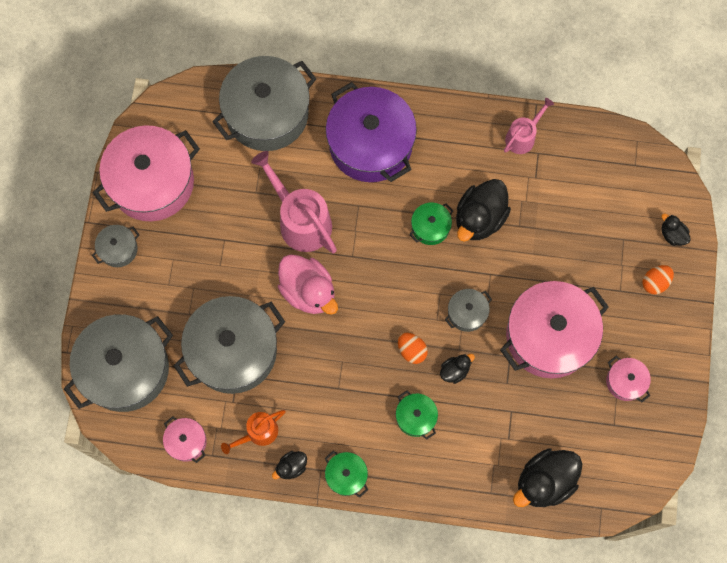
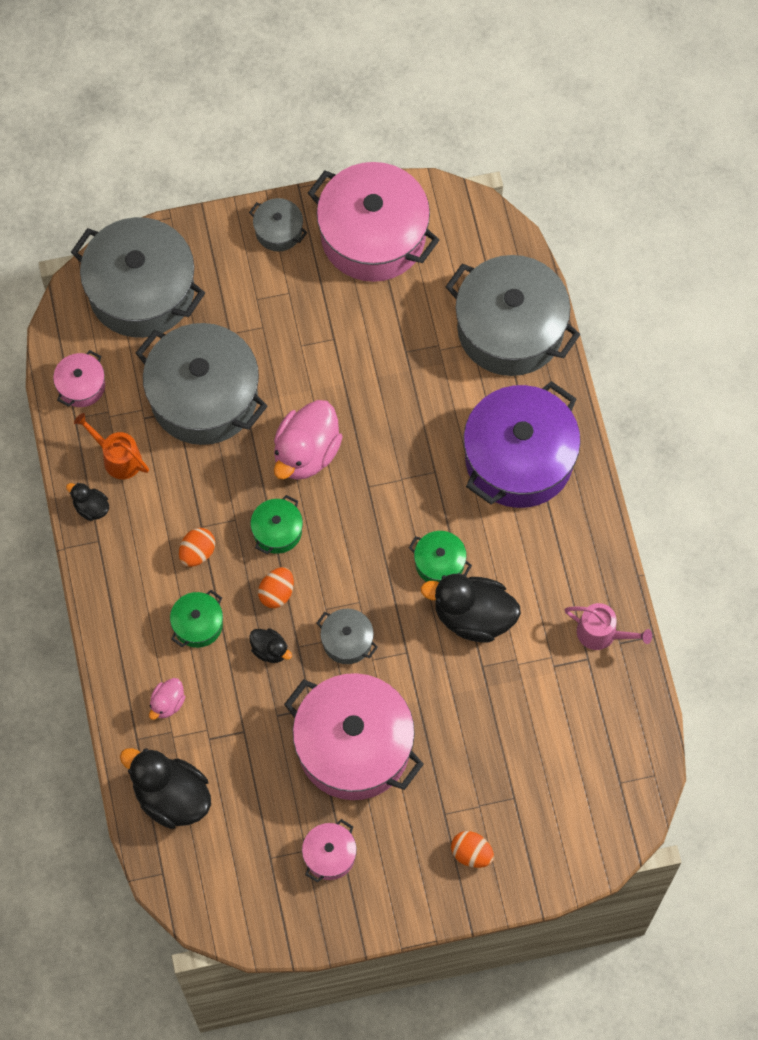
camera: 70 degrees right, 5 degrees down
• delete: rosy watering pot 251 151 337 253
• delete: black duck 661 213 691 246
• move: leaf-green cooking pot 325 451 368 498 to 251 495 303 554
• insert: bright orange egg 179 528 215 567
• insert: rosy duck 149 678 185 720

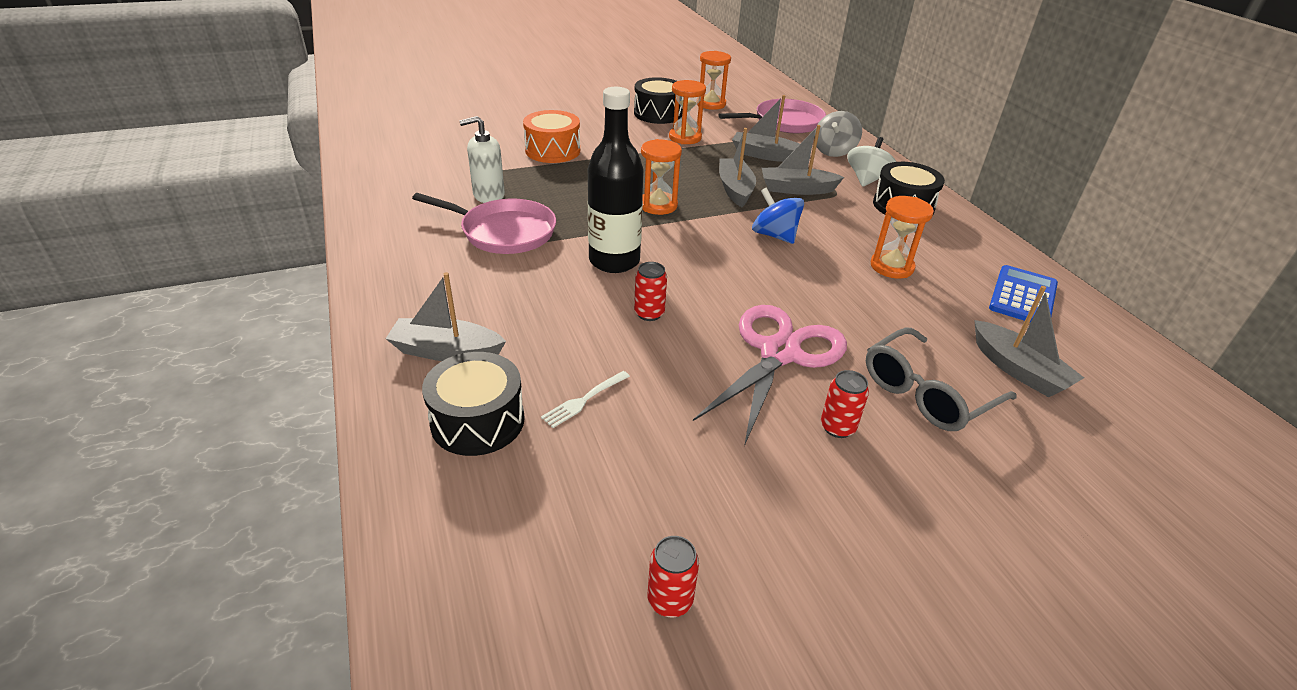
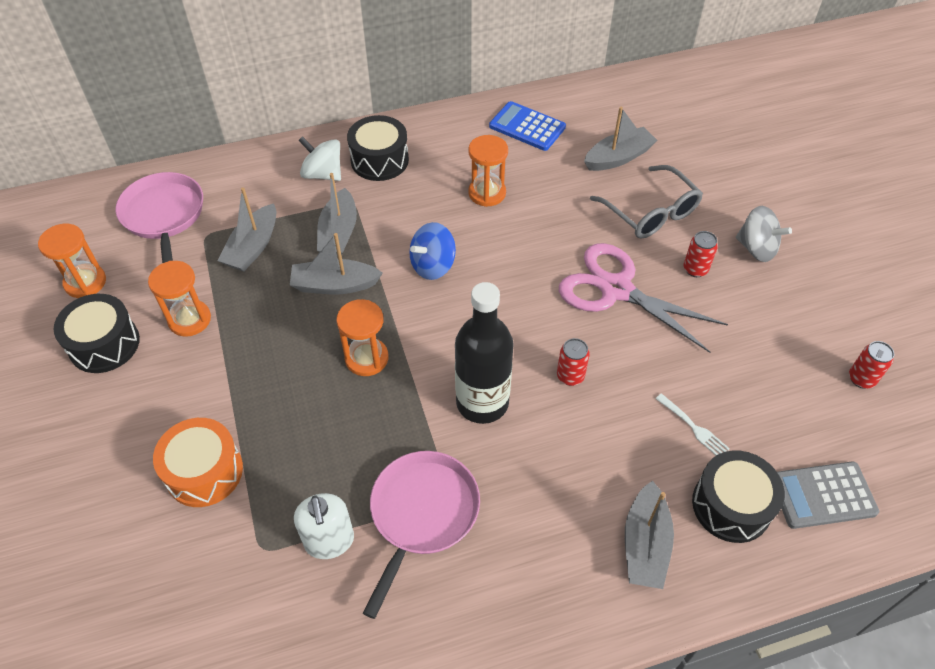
camera: 85 degrees left, 15 degrees up
• move: gray spinning top 814 111 862 157 to 736 206 792 262
• insert: gray calculator 777 461 879 529

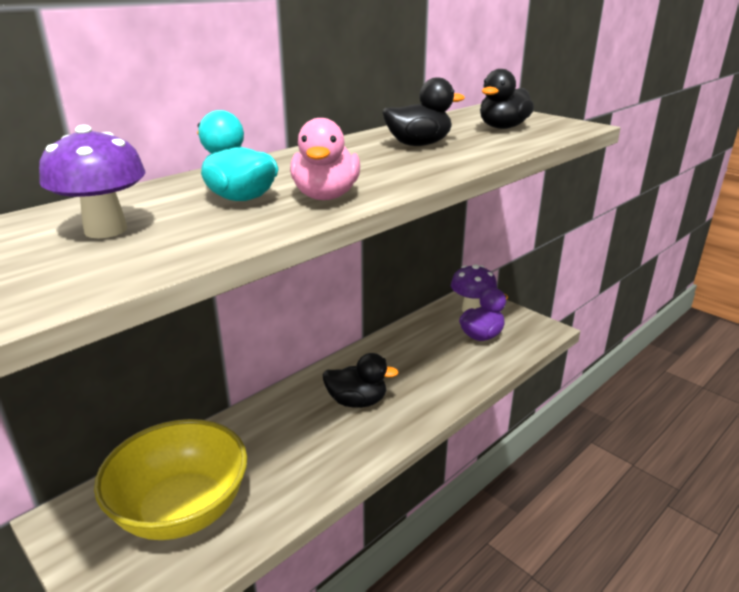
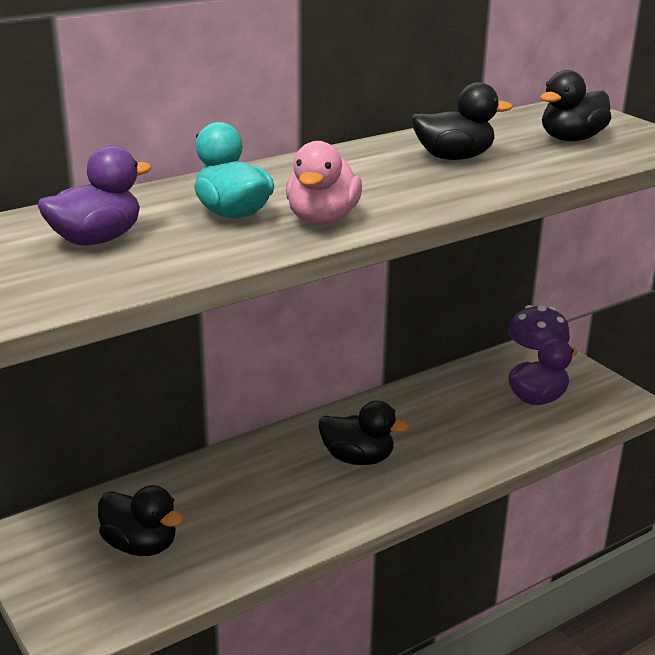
camera: 10 degrees right, 0 degrees up
• replace: violet toadstool 39 125 145 238 to violet duck 38 145 152 245
• replace: bright yellow deep dish 94 419 247 540 to black duck 98 485 183 556

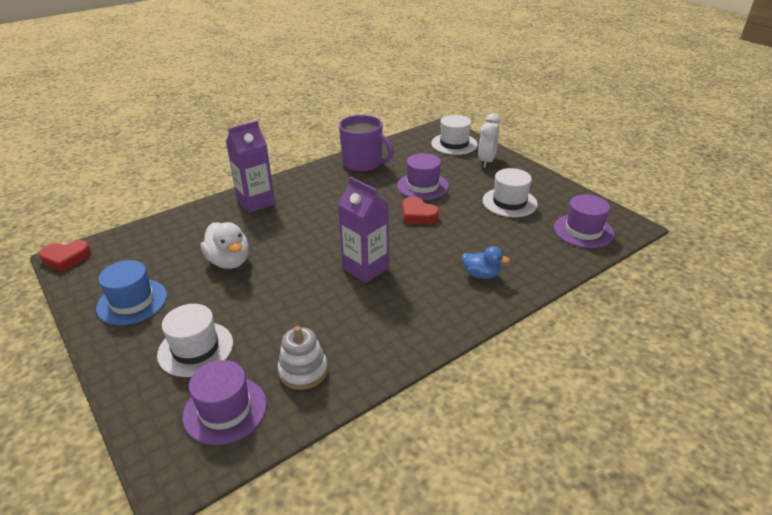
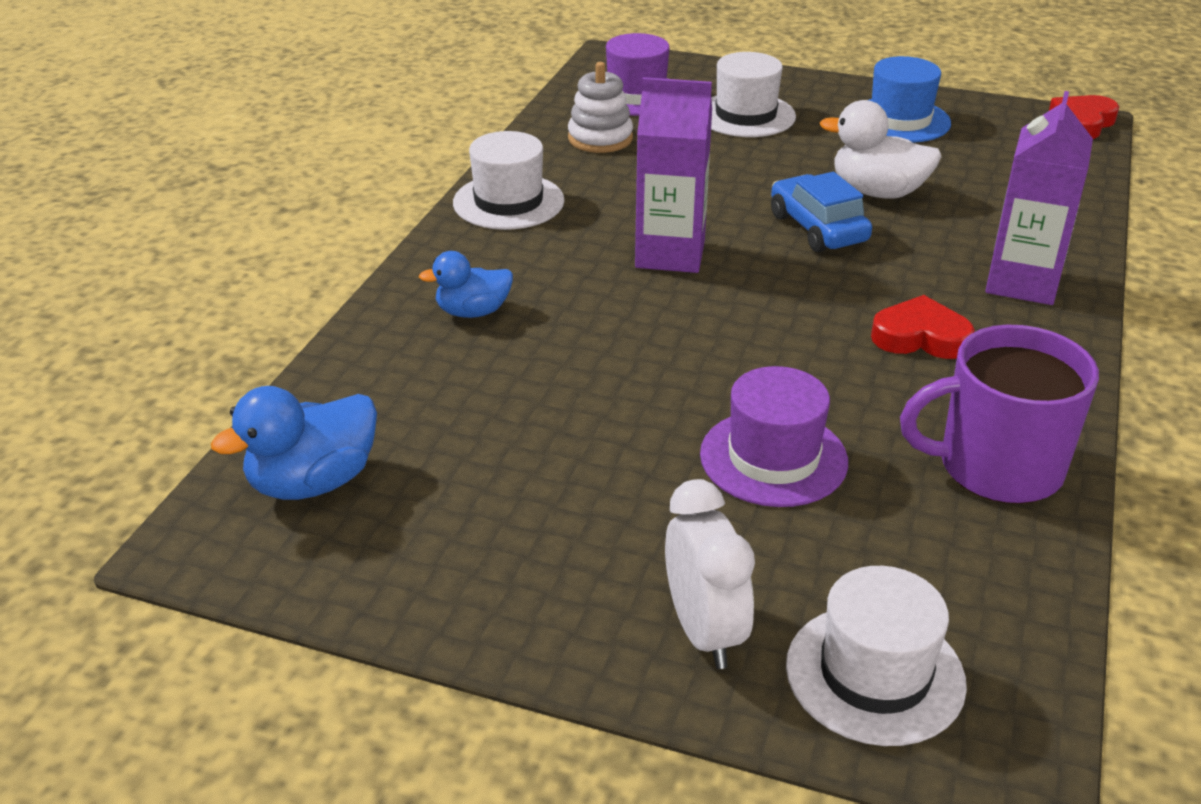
camera: 145 degrees right, 0 degrees up
• move: pure white top hat 483 168 538 217 to 453 131 564 230
• replace: violet top hat 554 194 614 248 to blue duck 211 386 377 500
• move: red heart 402 197 439 224 to 871 295 975 359
• insert: blue automobile 771 172 872 252

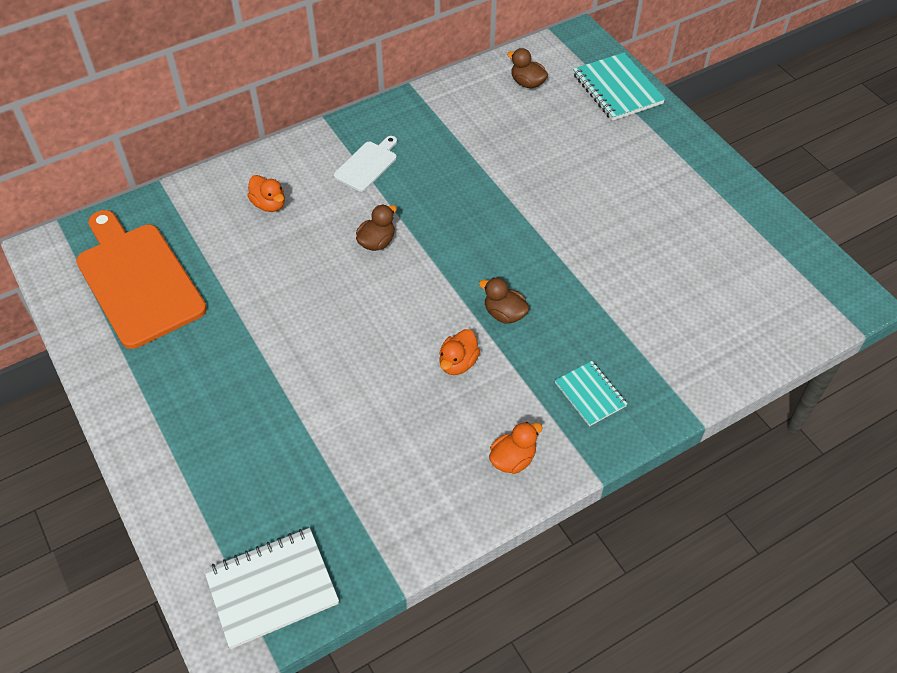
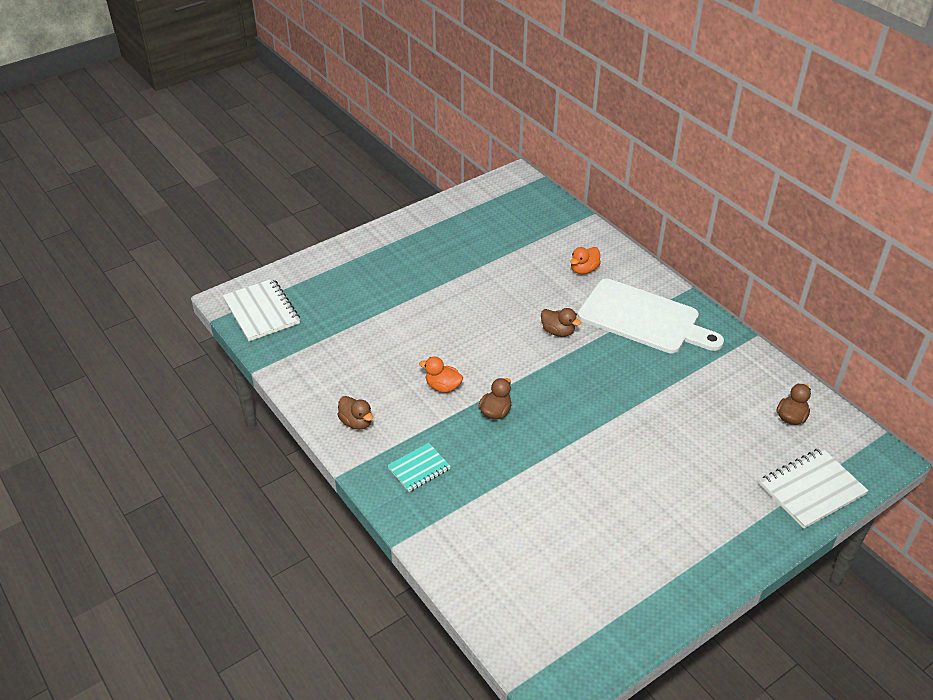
camera: 85 degrees right, 10 degrees down
• recolor: turquoise notebook 573 53 665 121 to pure white notebook 759 448 868 529
• resize: pure white bread board 334 136 397 192 = 577 279 724 353 x2.08
• delete: bright orange bread board 76 210 207 349
• recolor: bright orange duck 489 422 543 474 to dark brown duck 337 396 373 430

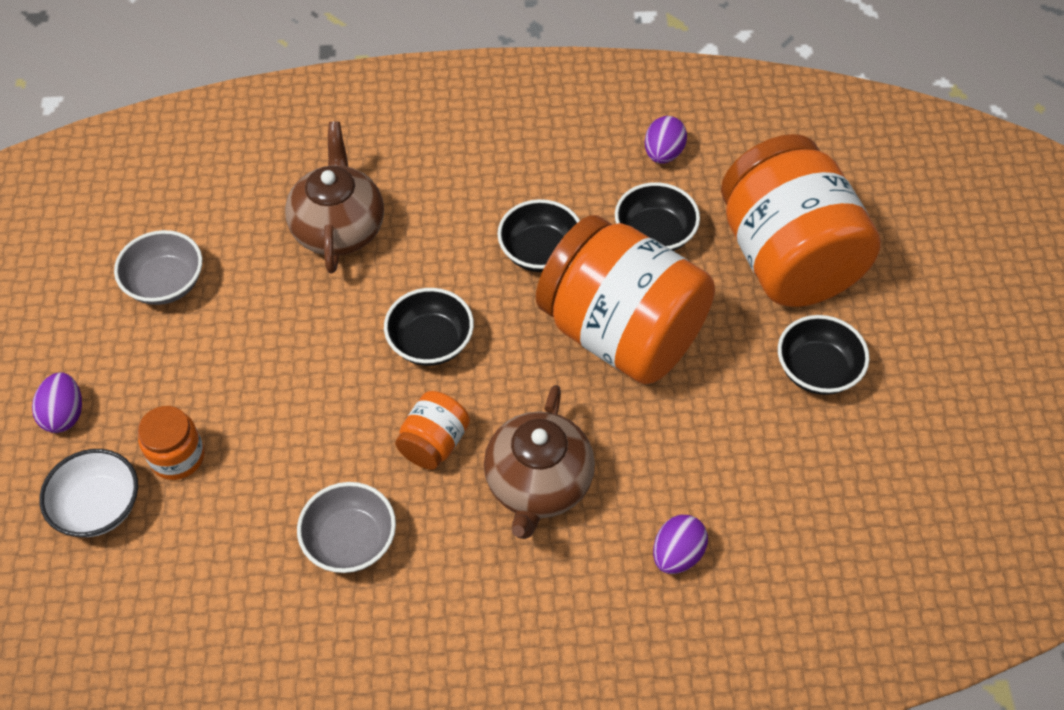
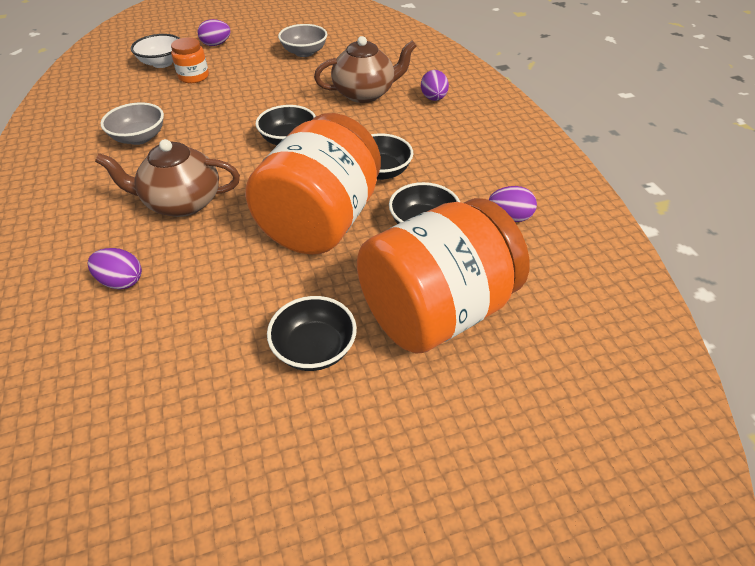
camera: 75 degrees right, 10 degrees down
• delete: bright orange jam jar 395 391 470 470
• insert: violet egg 421 70 449 101

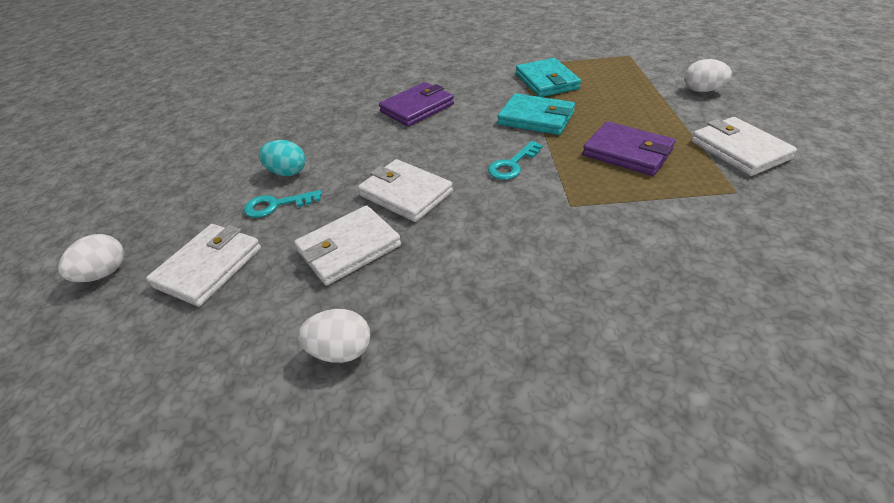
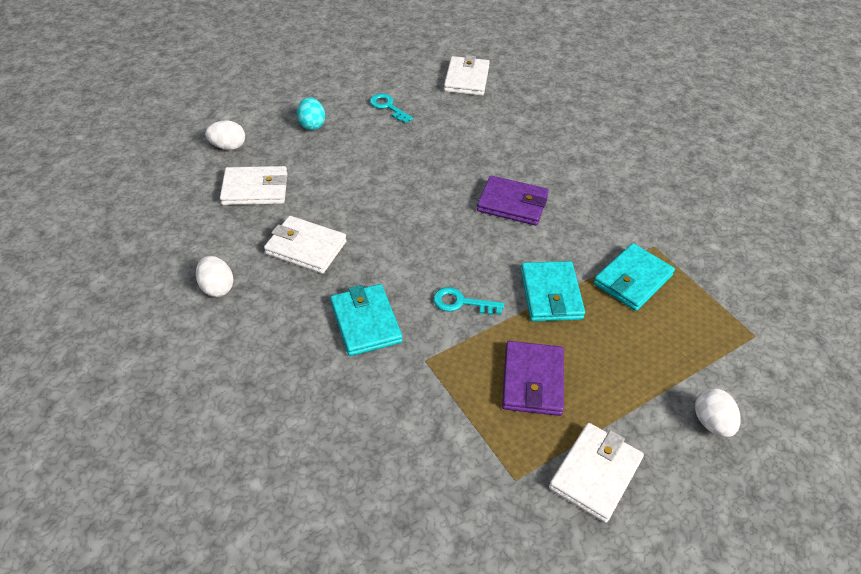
camera: 55 degrees right, 5 degrees up
• move: turquoise egg 259 140 305 176 to 297 97 325 130
• move: pure white card wallet 358 159 453 222 to 444 55 490 96
• move: turquoise key 244 190 322 218 to 370 93 413 123
• insert: turquoise card wallet 330 284 402 356

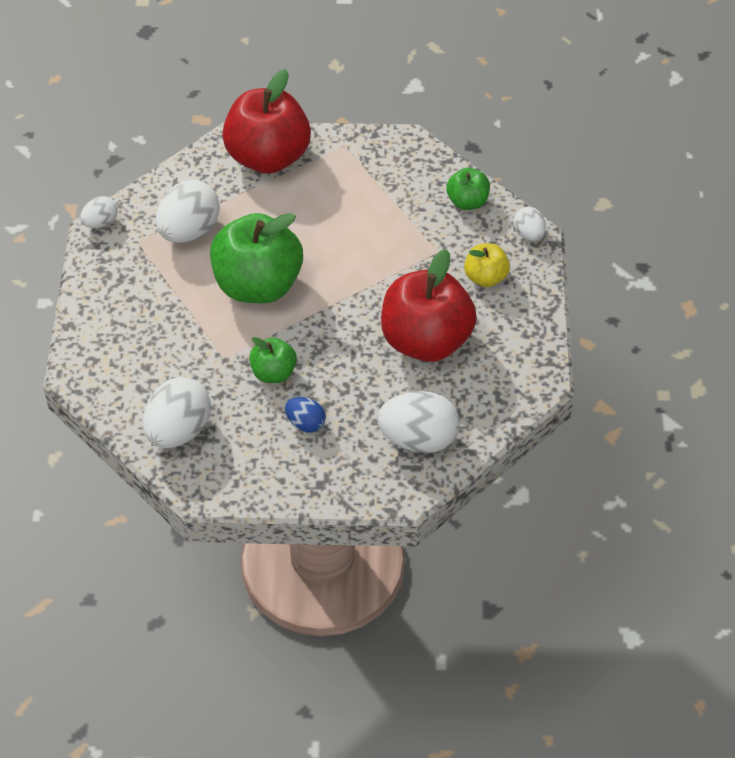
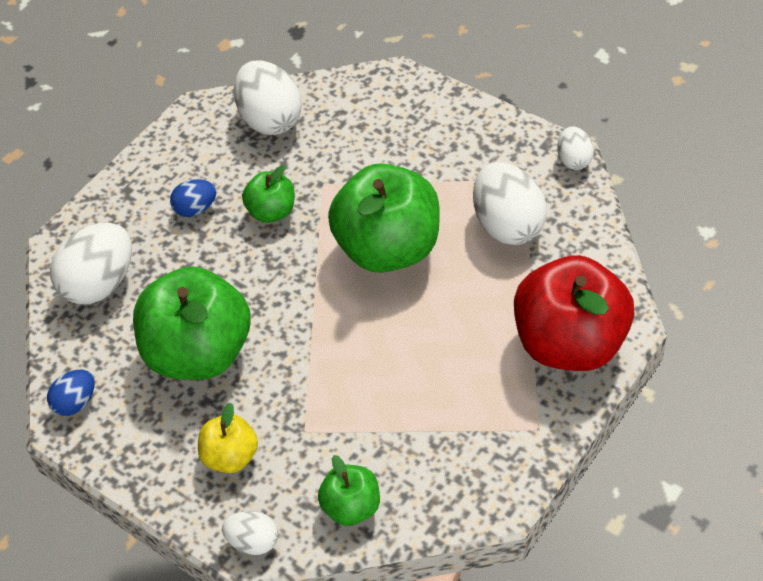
camera: 130 degrees right, 0 degrees up
• recolor: red toy apple 381 249 477 362 to leaf-green toy apple 133 266 251 380
• insert: blue egg 47 370 95 416

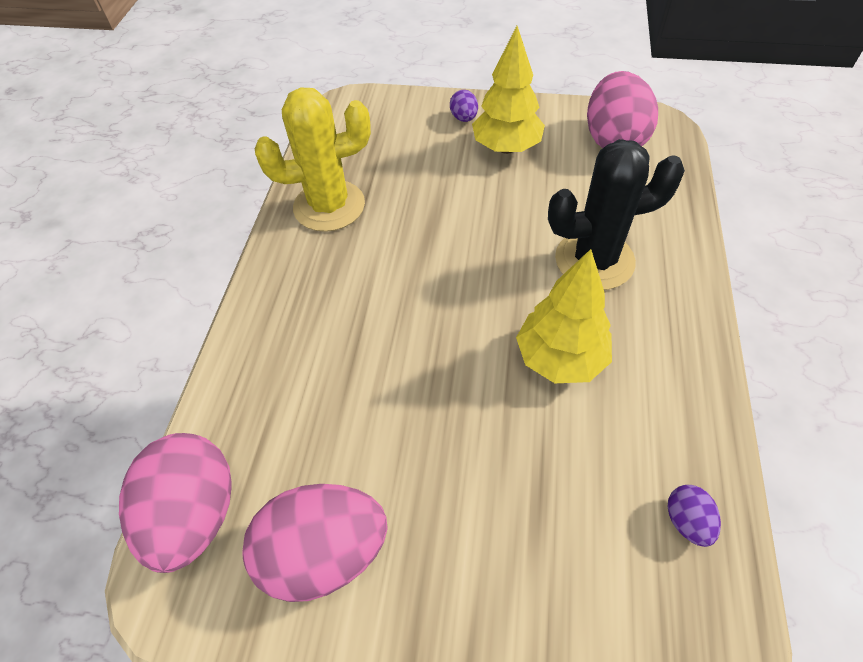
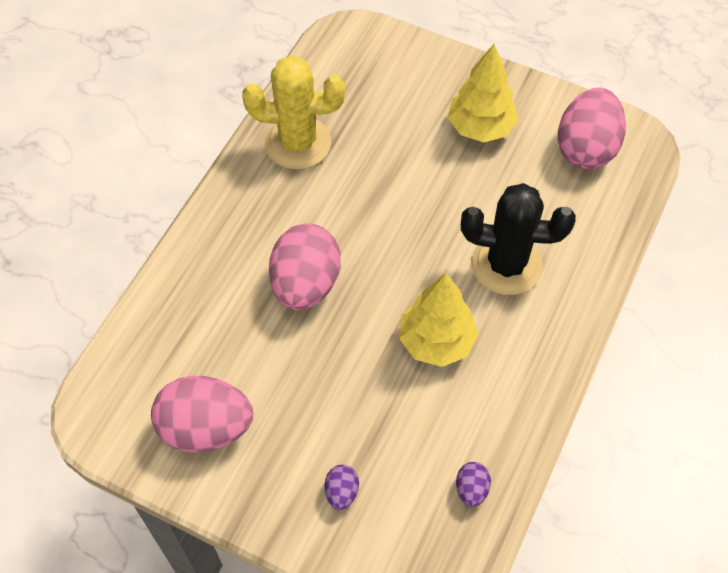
camera: 15 degrees right, 5 degrees up
• move: violet egg 450 90 478 122 to 325 465 359 510
• move: rosy egg 119 433 232 573 to 269 223 341 311

